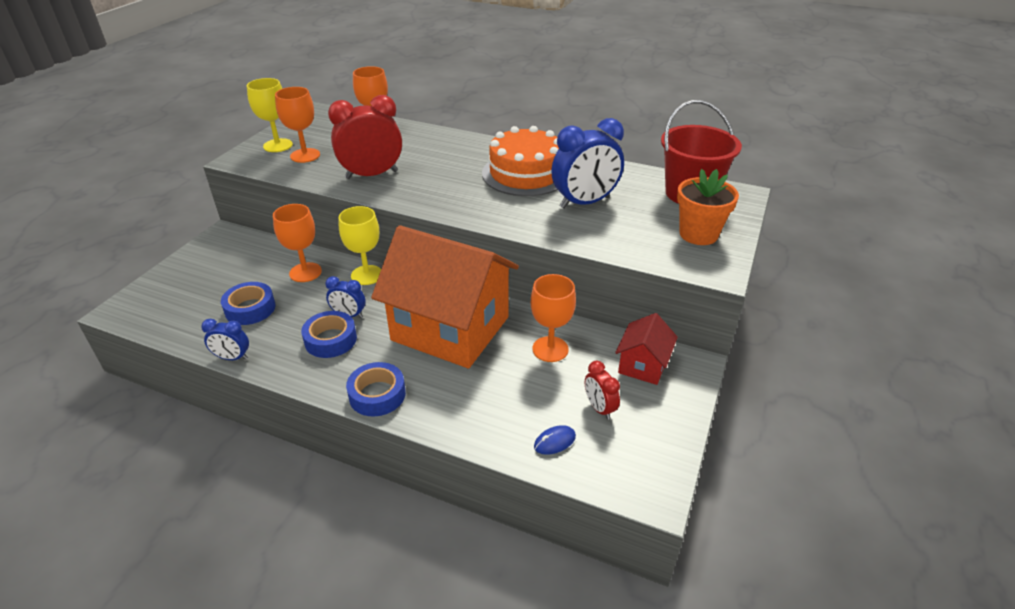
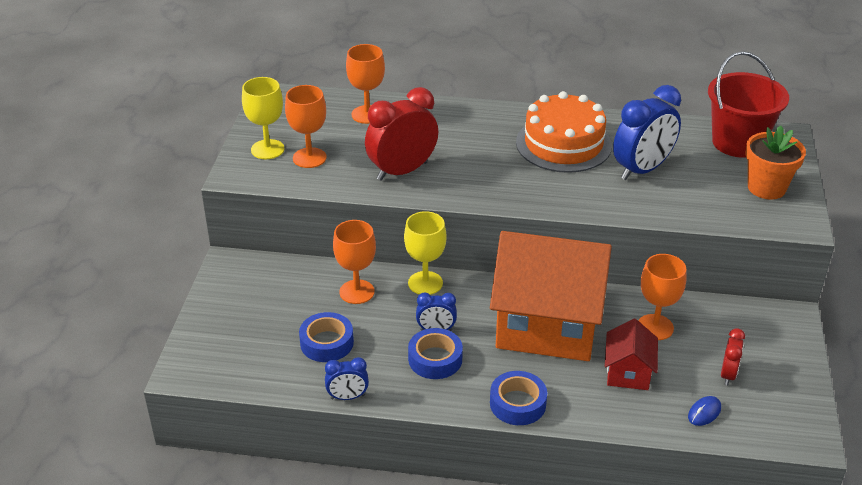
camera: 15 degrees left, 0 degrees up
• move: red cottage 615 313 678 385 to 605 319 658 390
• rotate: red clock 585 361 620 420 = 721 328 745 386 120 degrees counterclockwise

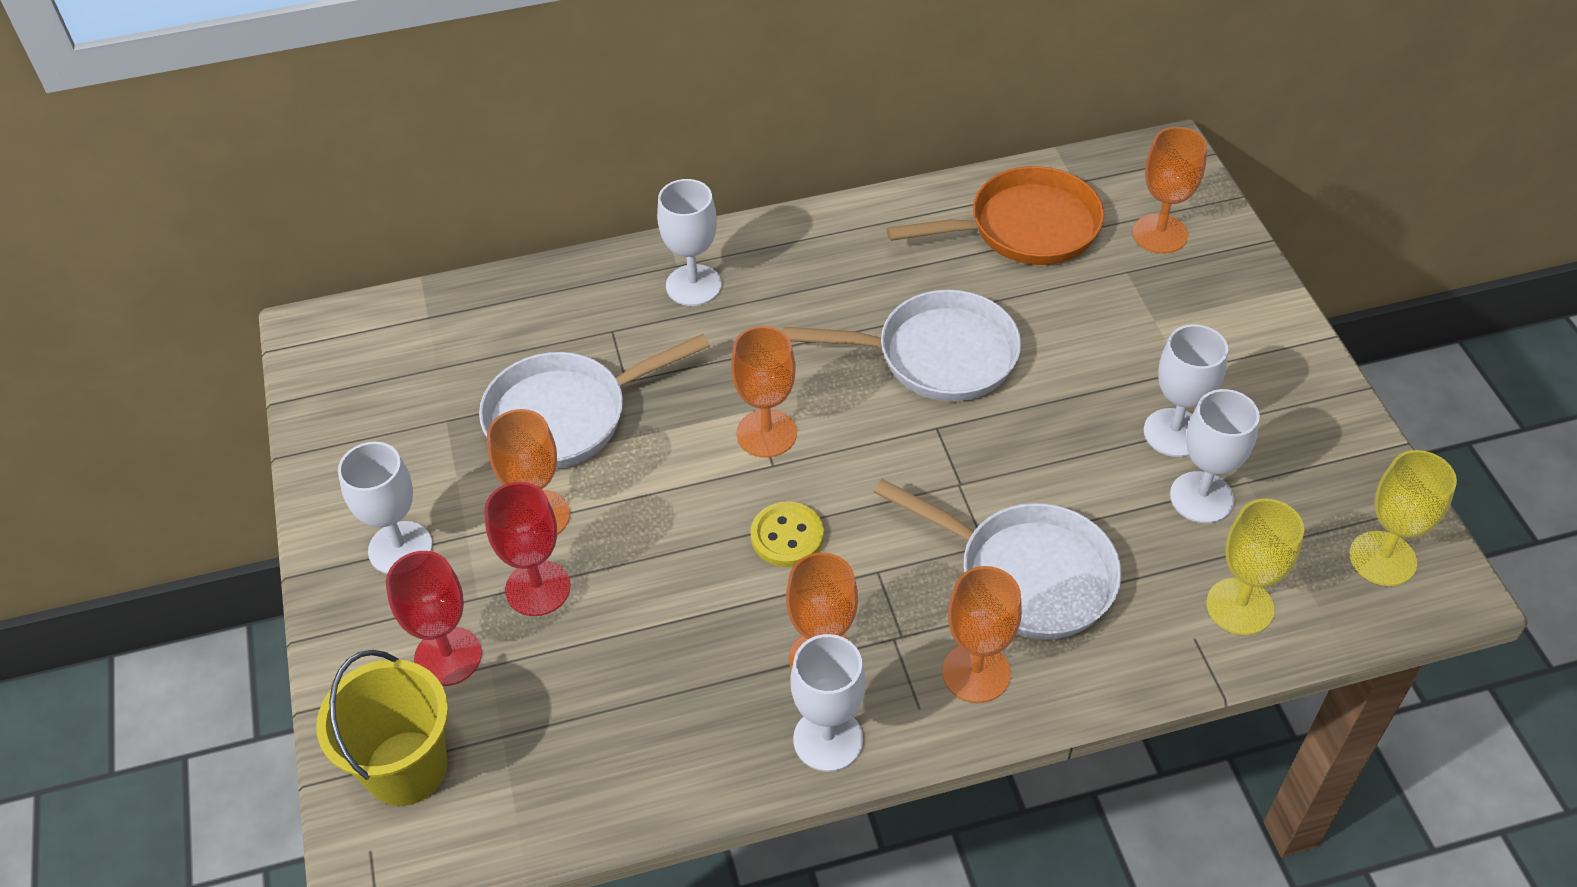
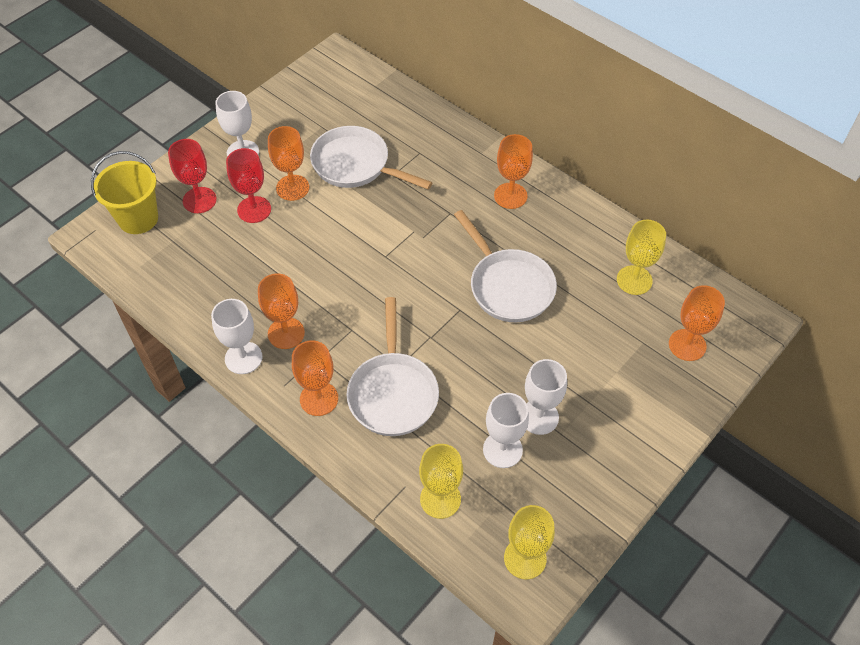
camera: 55 degrees right, 5 degrees up
• replace: bright orange skillet 887 166 1104 265 to bright yellow goblet 617 220 666 295
• delete: pure white goblet 657 179 722 306
• move: bright orange goblet 731 326 797 458 to 494 134 533 209
• delete: bright yellow sewing button 751 501 824 567

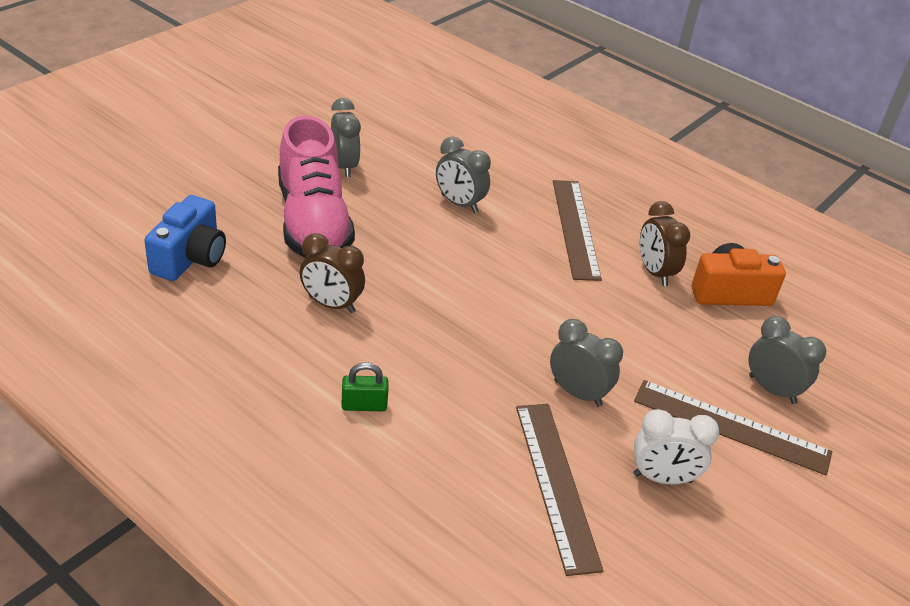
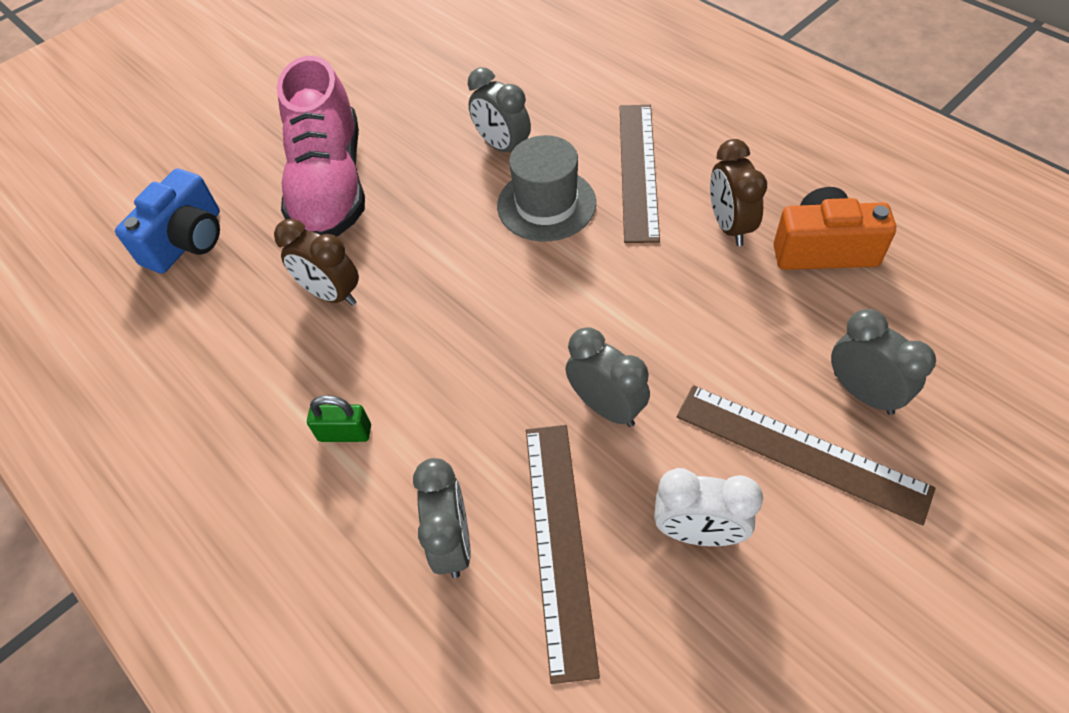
camera: 15 degrees right, 15 degrees up
• move: gray clock 331 98 361 177 to 413 458 471 578
• insert: gray top hat 497 135 596 242

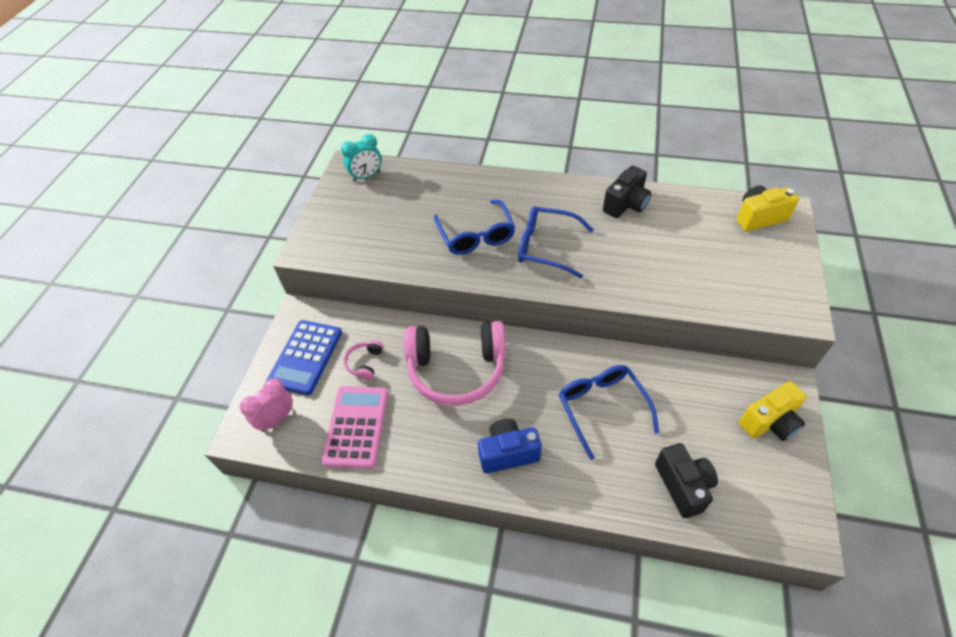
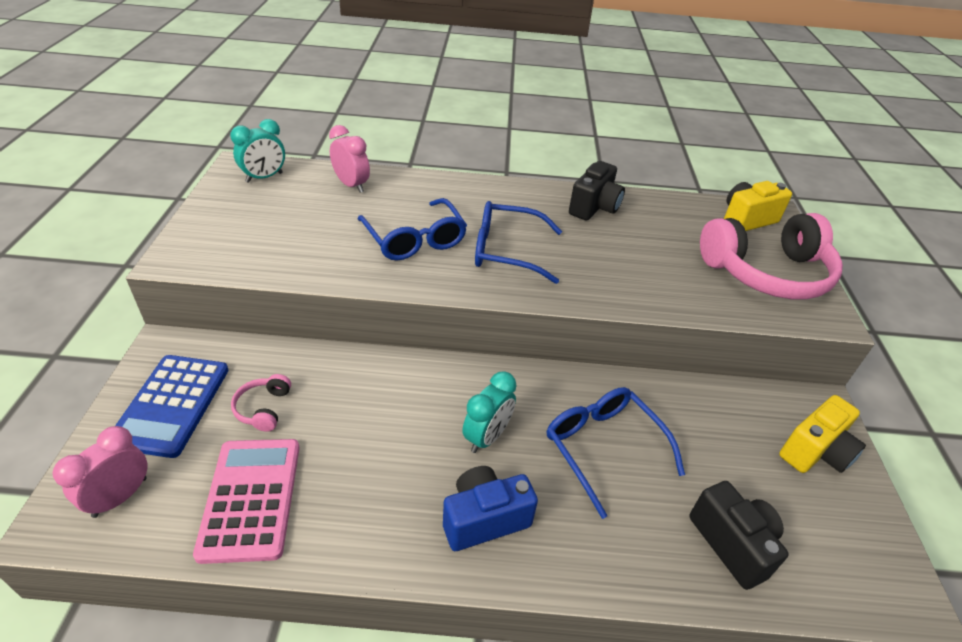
camera: 15 degrees left, 10 degrees down
• move: rosy headphones 404 321 506 406 to 700 213 843 300
• insert: rosy clock 329 125 370 193
• insert: turquoise clock 462 371 517 453

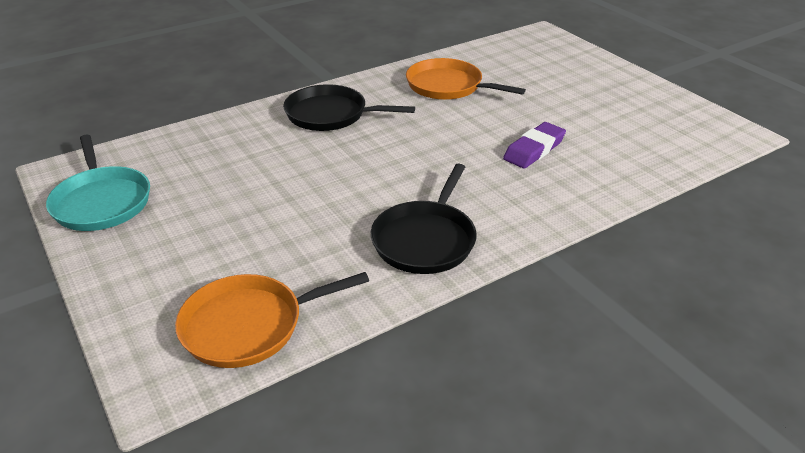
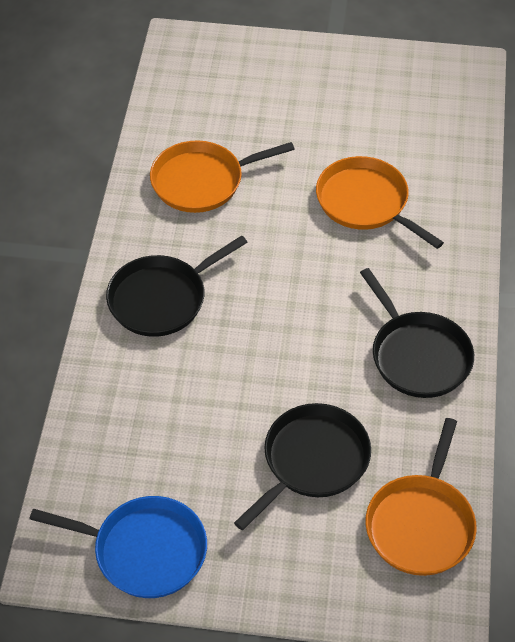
camera: 50 degrees left, 15 degrees up
• replace: violet eraser 503 122 566 169 to bright orange skillet 316 156 444 249
• recolor: turquoise skillet 46 135 150 231 to blue skillet 29 496 207 598
• insert: black skillet 234 403 371 530

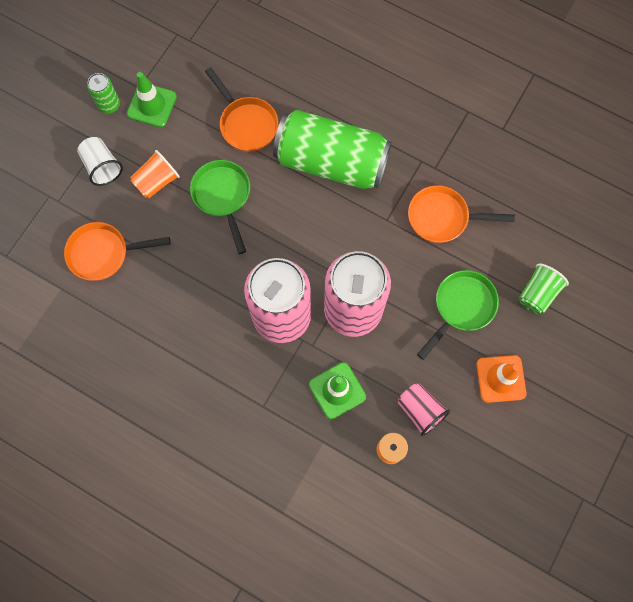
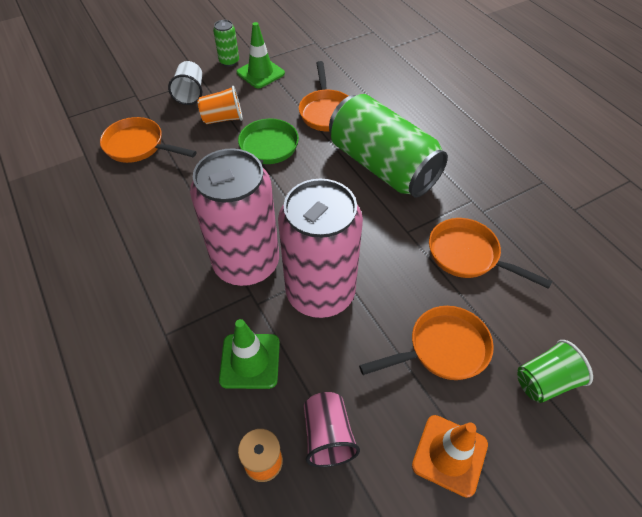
camera: 30 degrees right, 20 degrees down
• recolor: leaf-green skillet 417 270 499 360 to bright orange skillet 359 306 494 380

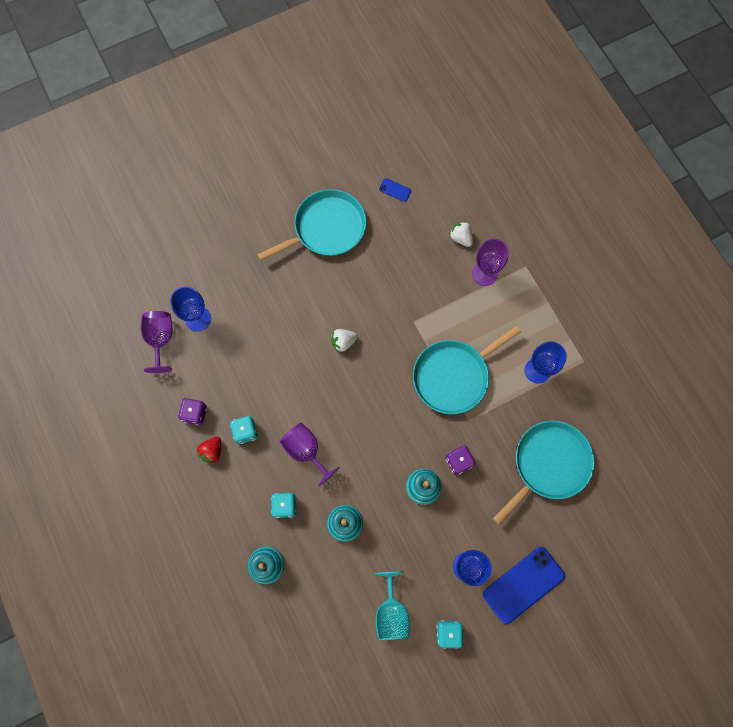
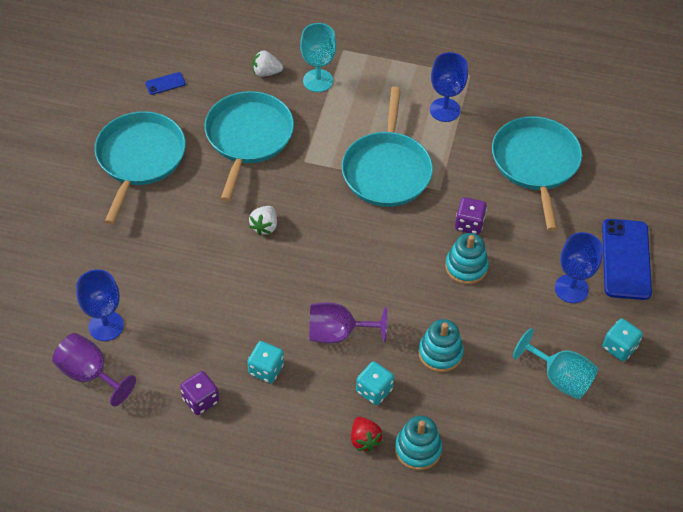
camera: 50 degrees left, 20 degrees down
• recolor: violet goblet 472 239 509 286 to turquoise goblet 300 23 336 92
• move: red toy strawberry 196 437 221 464 to 351 417 383 452
• insert: turquoise skillet 205 91 294 202

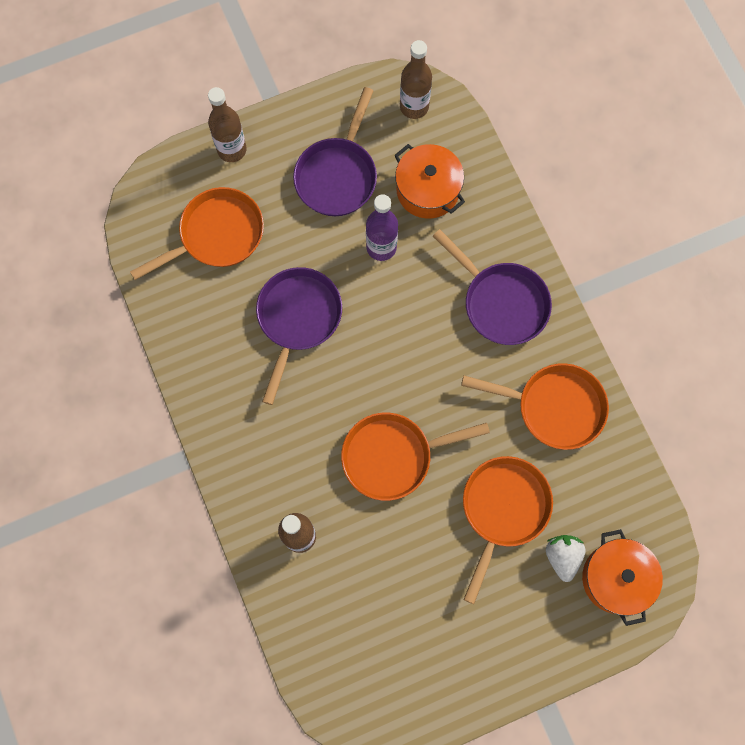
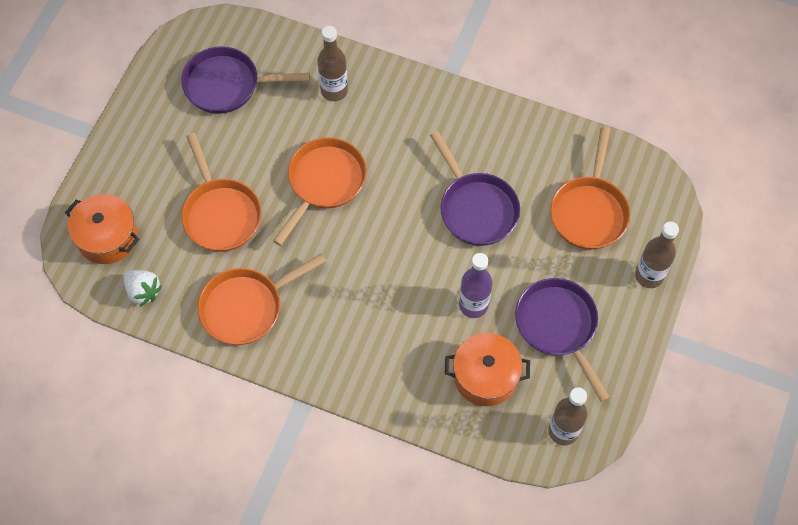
camera: 135 degrees right, 10 degrees down
• move: violet skillet 433 229 552 345 to 181 46 310 114
• move: pure white toy strawberry 546 535 586 582 to 124 270 162 307

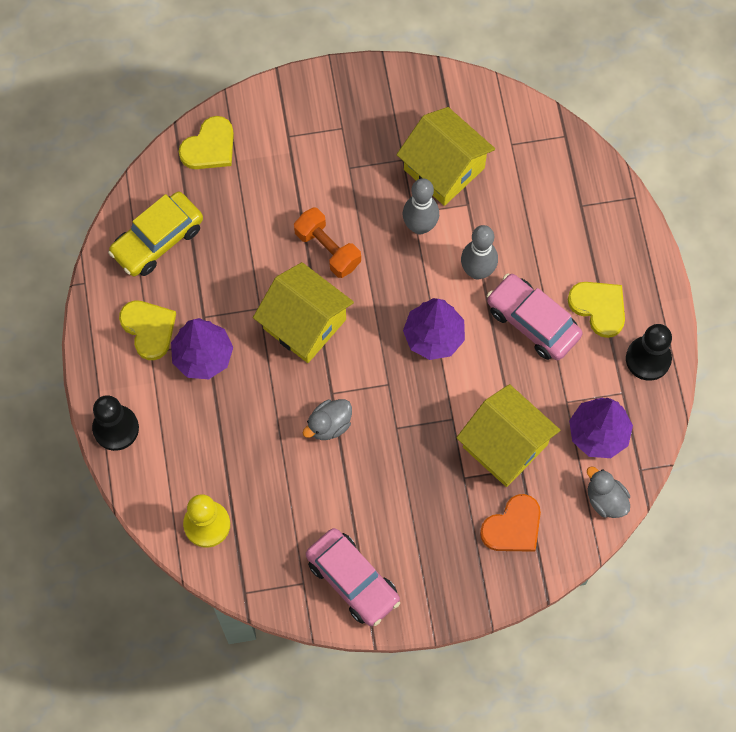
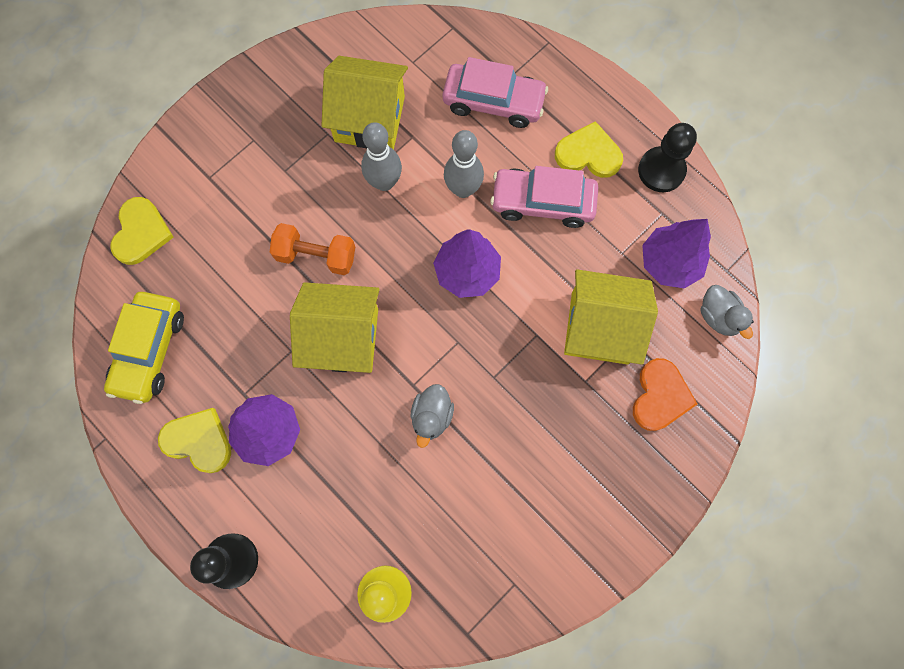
camera: 35 degrees left, 5 degrees up
• rotate: gray duck 587 466 630 518 = 700 285 754 339 135 degrees counterclockwise
• move: rosy automobile 306 528 400 626 to 443 57 548 128

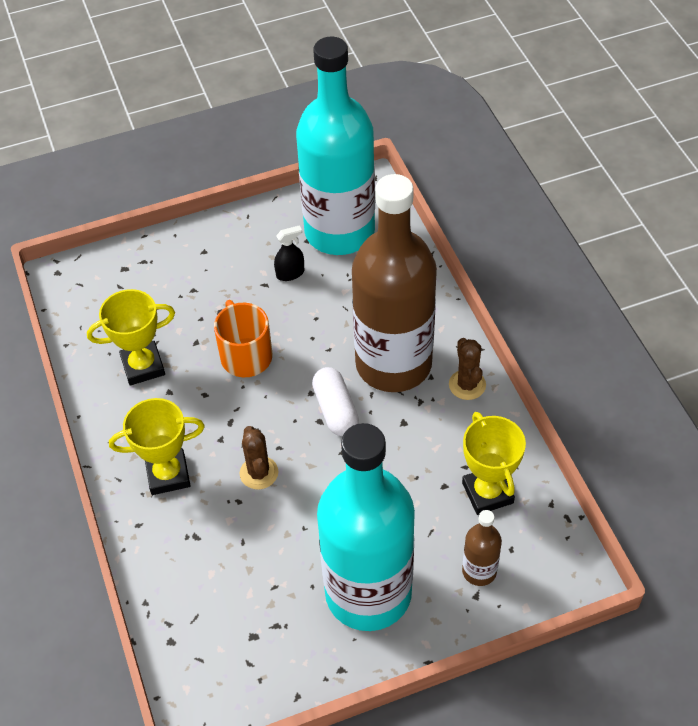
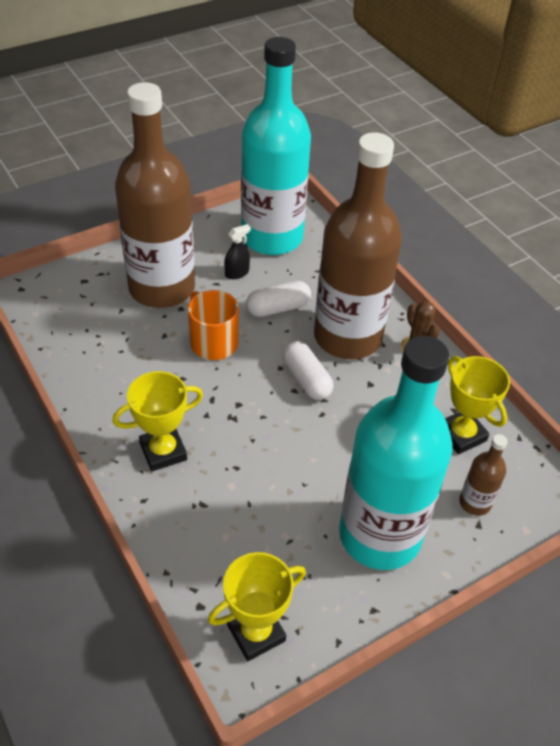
camera: 15 degrees left, 5 degrees down
• move: bright yellow trophy 87 289 175 385 to 208 552 306 661
• delete: dark brown saguaro cactus 240 426 278 490
• insert: dark brown flask 115 82 195 308
• insert: pure white pill shape 246 281 311 317

